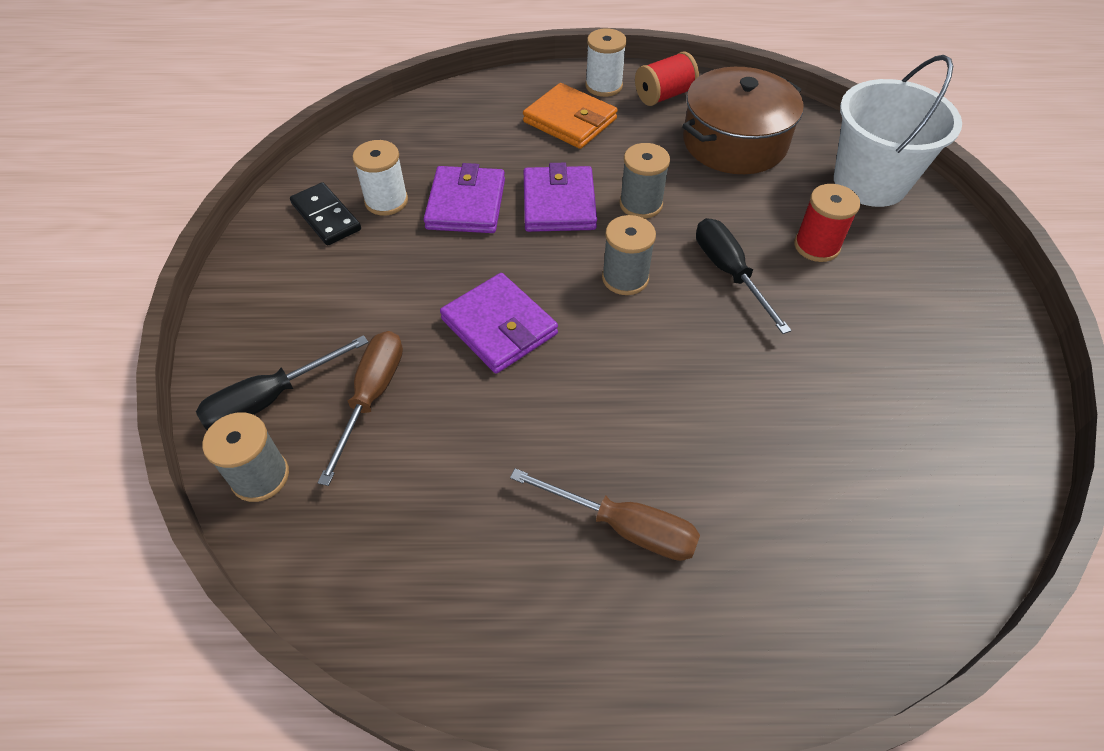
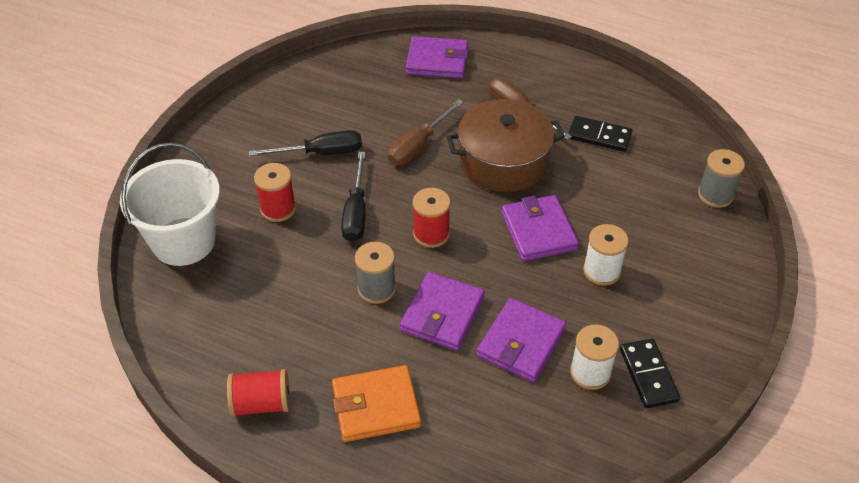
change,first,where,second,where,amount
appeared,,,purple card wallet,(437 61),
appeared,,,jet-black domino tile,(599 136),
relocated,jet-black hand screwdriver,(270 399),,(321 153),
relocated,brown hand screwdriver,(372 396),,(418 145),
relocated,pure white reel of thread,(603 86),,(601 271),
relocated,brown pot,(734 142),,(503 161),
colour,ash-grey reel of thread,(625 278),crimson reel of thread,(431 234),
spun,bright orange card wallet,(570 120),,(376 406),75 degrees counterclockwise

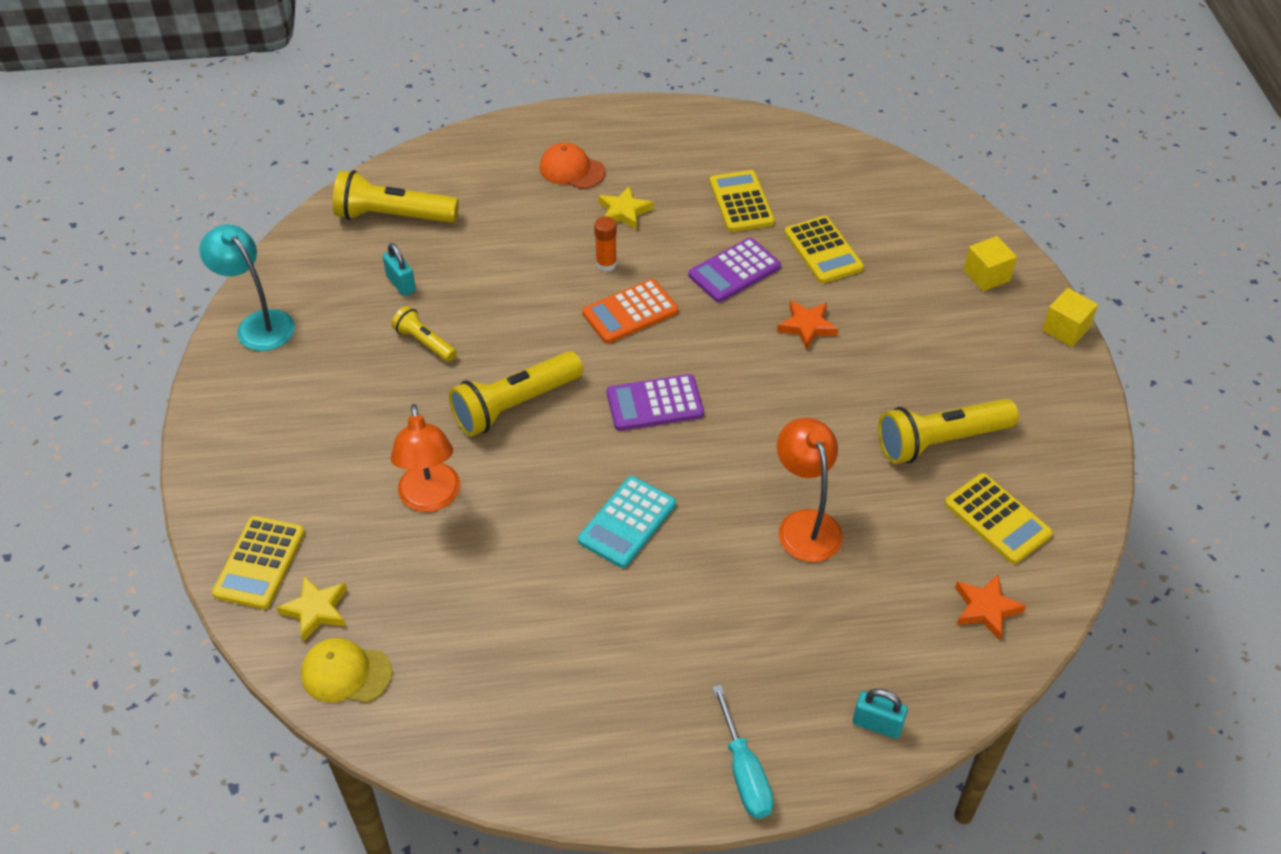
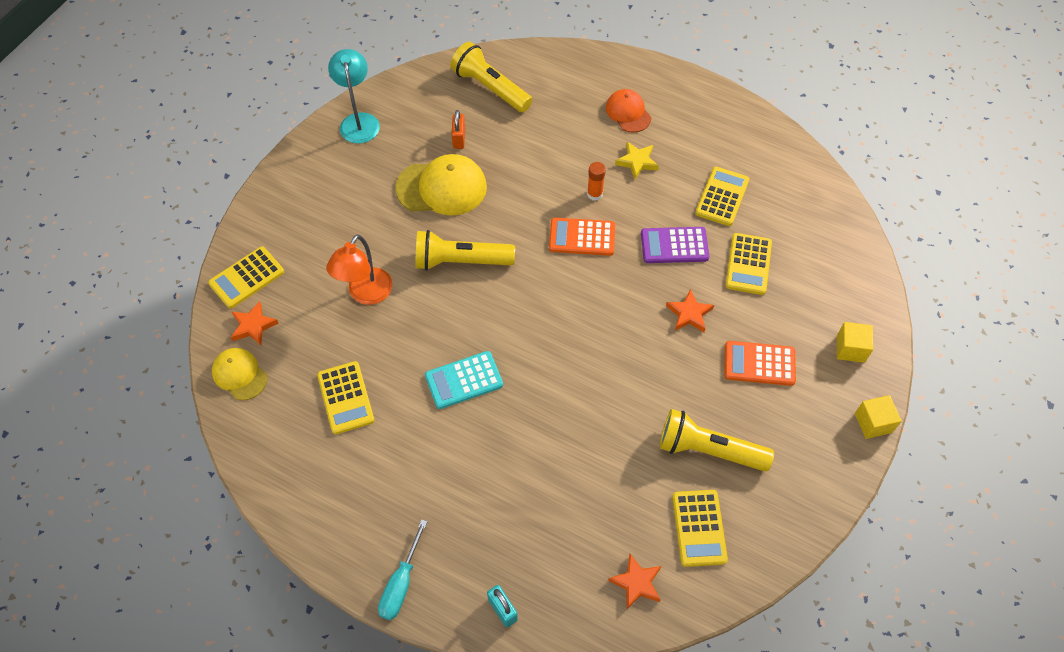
change,first,where,second,where,amount
missing,purple calculator,(655 404),,,
missing,bright orange lamp,(805 524),,,
appeared,,,bright yellow calculator,(346 398),
appeared,,,bright orange calculator,(759 364),
exchanged,bright yellow flashlight,(425 343),bright yellow baseball cap,(441 187),
colour,bright yellow five-pointed star,(316 610),bright orange five-pointed star,(253 326),
colour,aqua lock,(401 284),bright orange lock,(459 139),

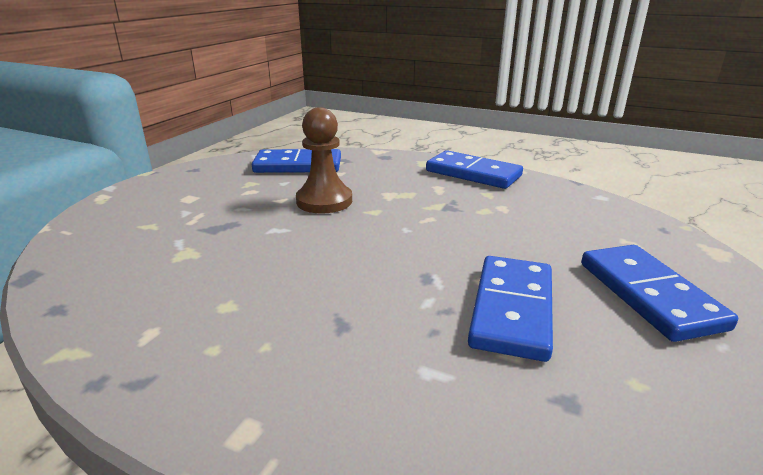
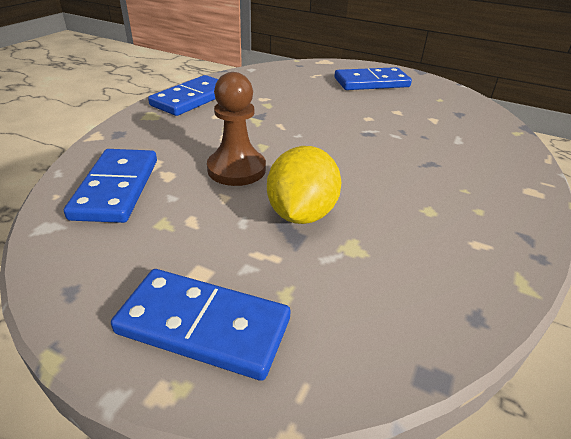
change,first,where,second,where,amount
appeared,,,bright yellow lemon,(301 214),
relocated,blue domino tile,(511 309),,(203 326),

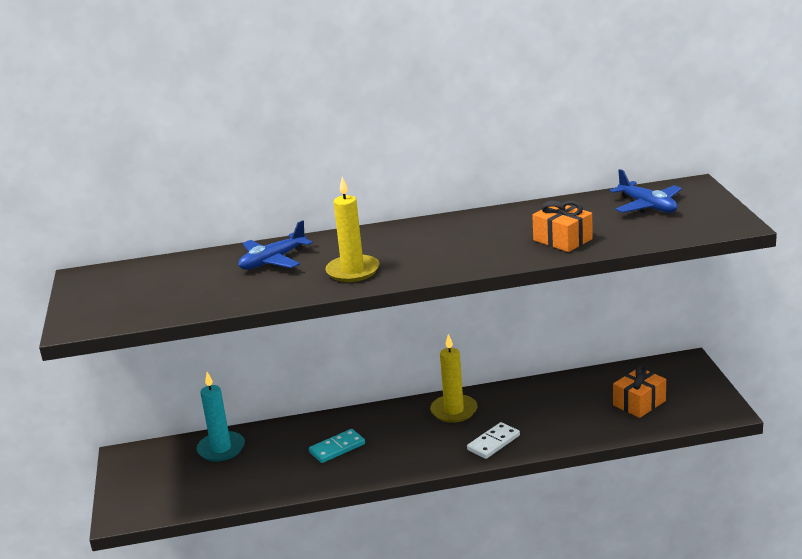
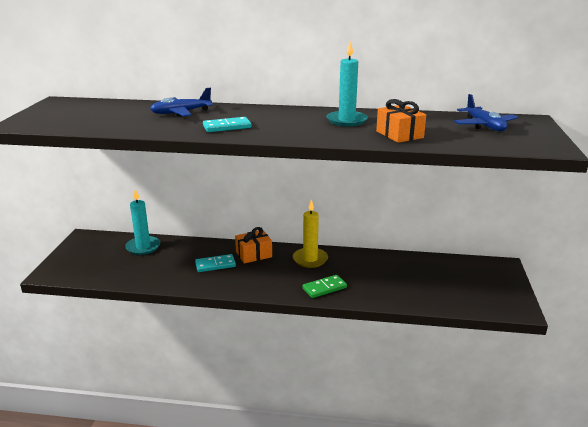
change,first,where,second,where,amount
appeared,,,aqua pillar candle,(346 120),
relocated,bright orange present,(639 403),,(254 254),
exchanged,bright yellow pillar candle,(353 271),aqua domino tile,(227 127),
colour,pure white domino tile,(493 443),emerald domino tile,(324 288),

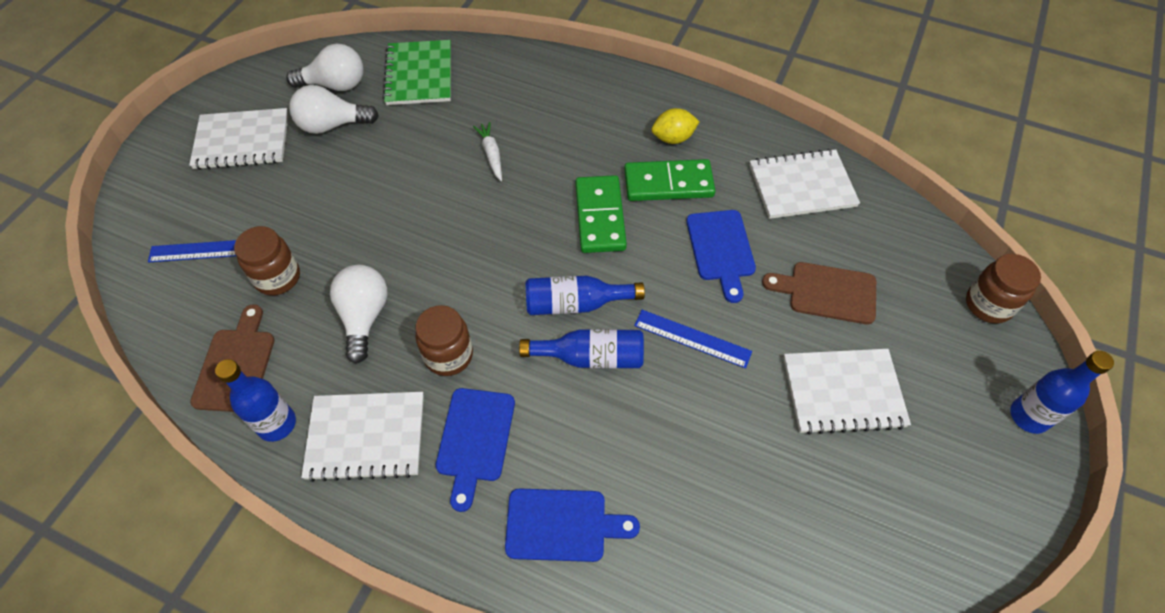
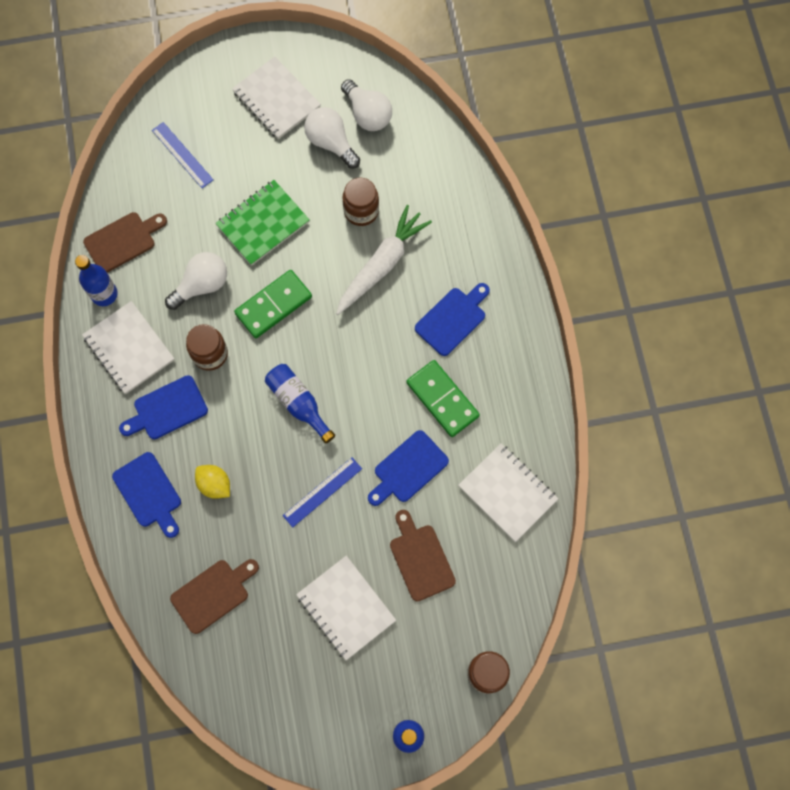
change,first,where,second,where,amount
missing,blue bottle,(590 357),,,
appeared,,,brown chopping board,(213 594),
appeared,,,blue chopping board,(453 319),
relocated,brown jam jar,(278 277),,(361 211),
relocated,emerald exercise book,(419 75),,(263 223),
relocated,emerald domino tile,(600 216),,(273 305),
relocated,bright yellow lemon,(673 138),,(215 484),
spun,blue straightedge,(692 338),,(322 492),60 degrees clockwise
size,pure white carrot,(491 154),,(382 264),x2.03

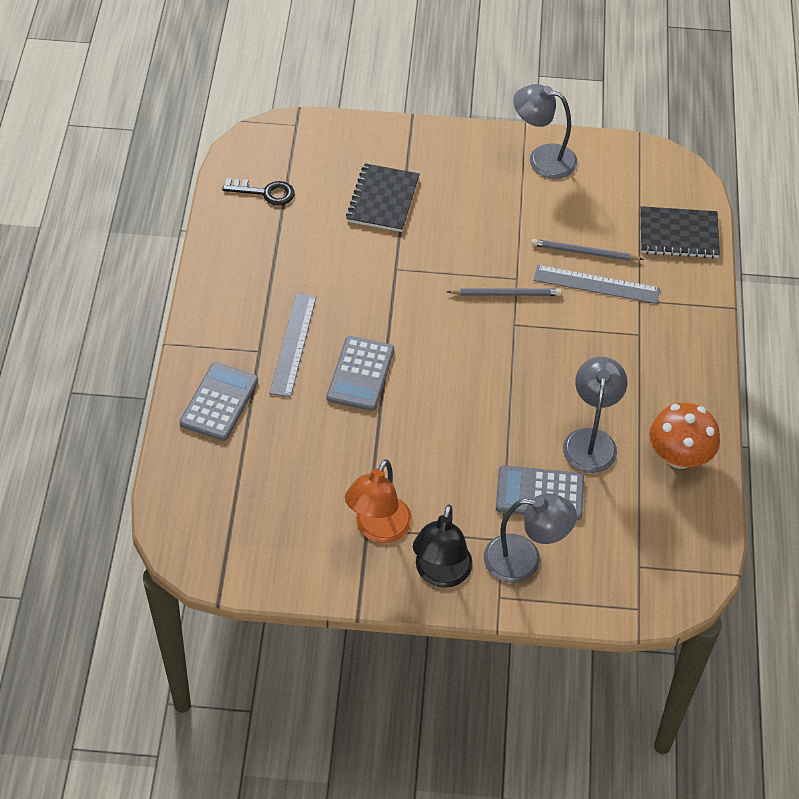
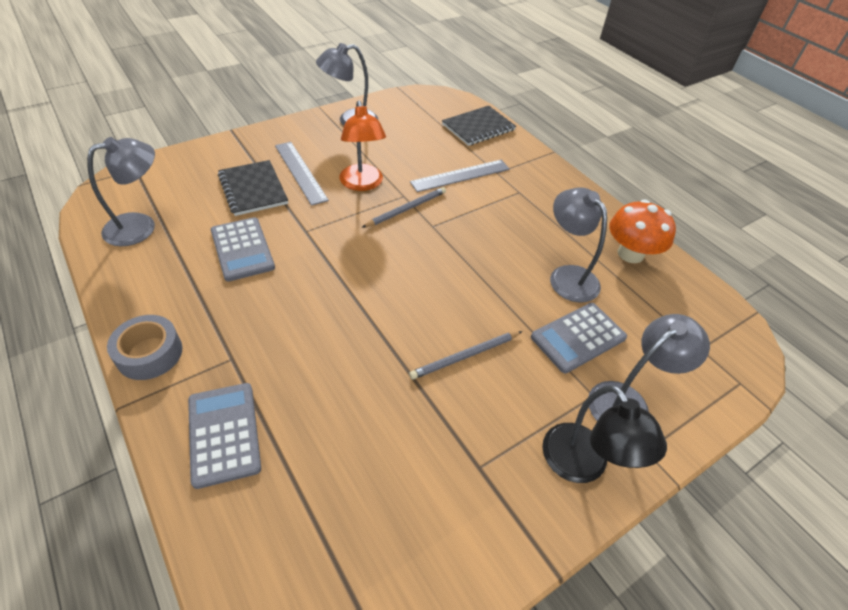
change,first,where,second,where,amount
appeared,,,ash-grey sticky tape,(149 353),
relocated,ash-grey straightedge,(293 344),,(300 172),
relocated,ash-grey calculator,(360 374),,(242 249),
relocated,bright orange lamp,(378 529),,(362 184),
relocated,ash-grey pencil,(584 252),,(465 356),
exchanged,jet-black latchkey,(265 192),ash-grey lamp,(140 226),

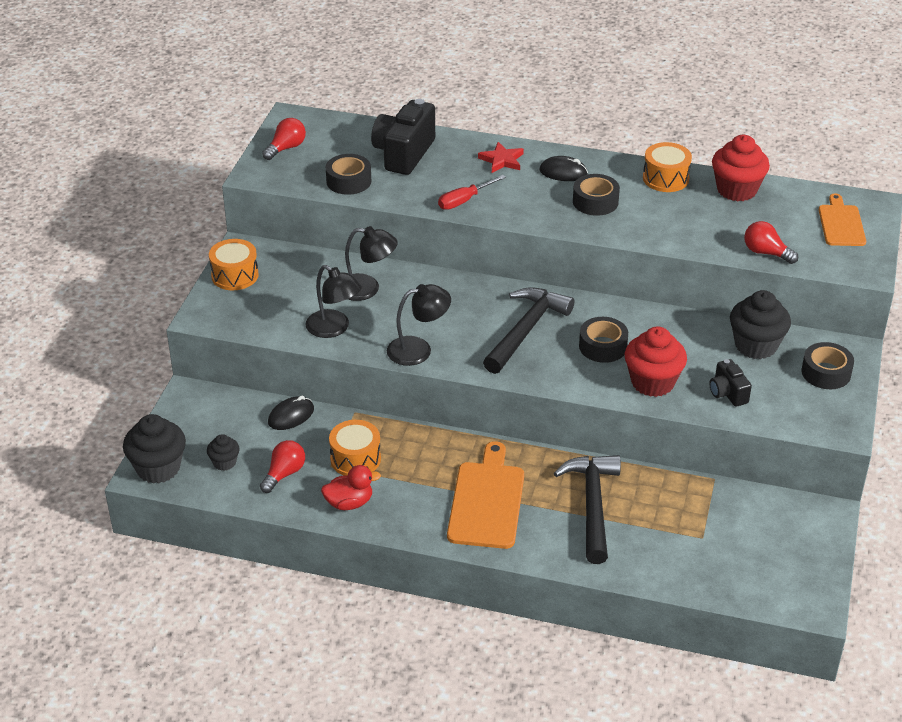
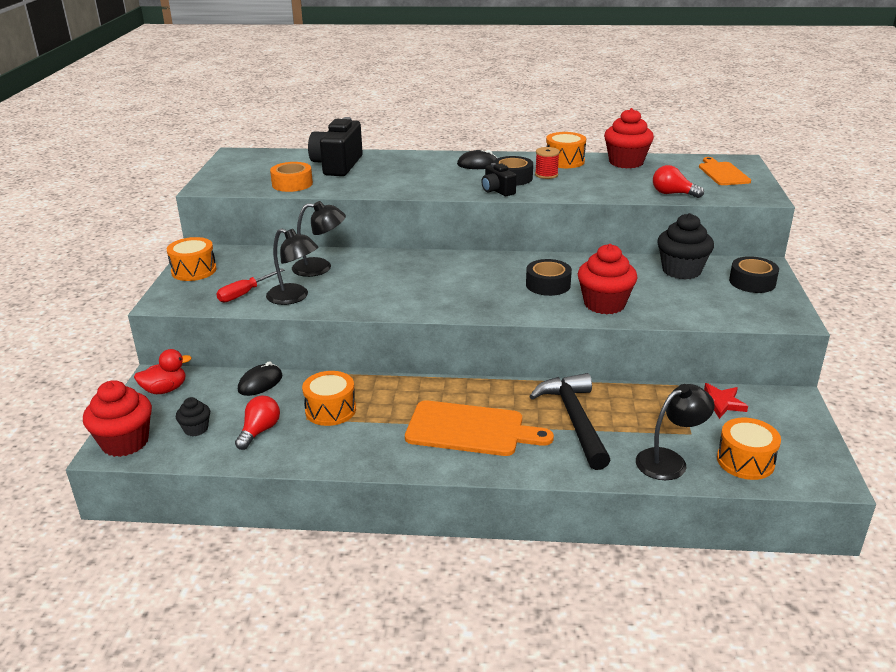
change,first,where,second,where,amount
missing,crimson bulb,(286 148),,,
missing,jet-black hammer,(526 330),,,
appeared,,,crimson reel of thread,(546 175),
appeared,,,bright orange snare drum,(745 461),
relocated,crimson toy duck,(349 503),,(165 390),
relocated,jet-black lamp,(418 349),,(669 461),
relocated,crimson hand screwdriver,(464 201),,(245 294),
relocated,crimson five-pointed star,(502 160),,(719 403),
relocated,jet-black camera,(727 393),,(497 191),
colour,jet-black fairy cake,(158 468),crimson fairy cake,(125 442),
colour,jet-black sticky tape,(348 181),bright orange sticky tape,(292 184),
spun,bright orange chopping board,(486 501),,(470 429),105 degrees clockwise

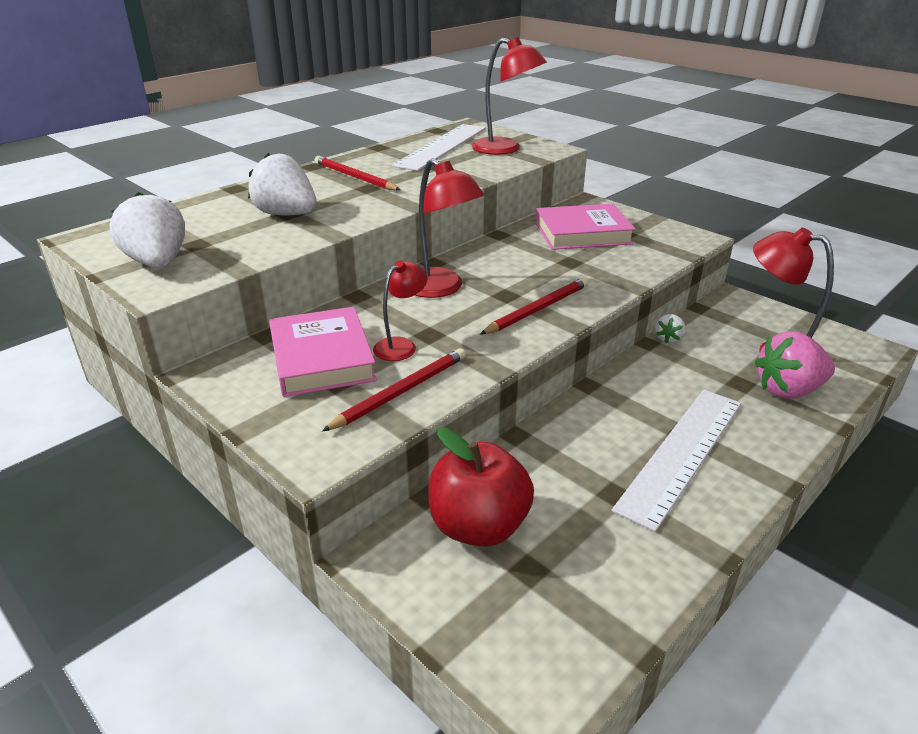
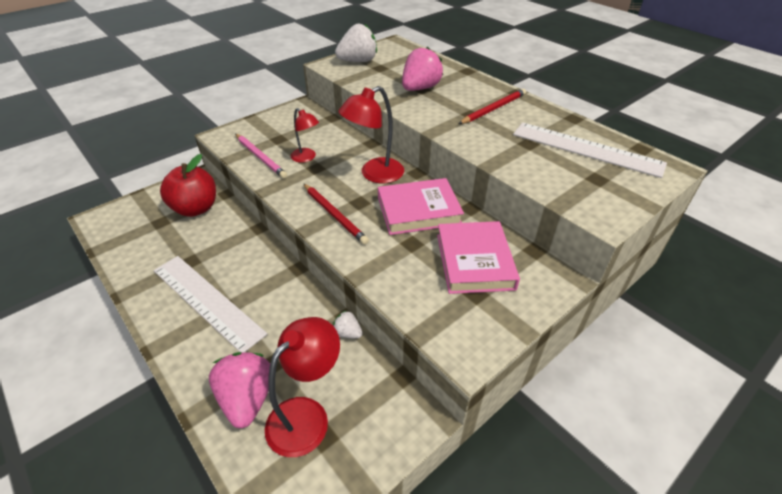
change,first,where,second,where,amount
missing,crimson lamp,(505 149),,,
relocated,rosy hardback,(322 358),,(418 211),
colour,pure white toy strawberry,(286 214),rosy toy strawberry,(420 88),
colour,crimson pencil,(401 392),rosy pencil,(260 157),

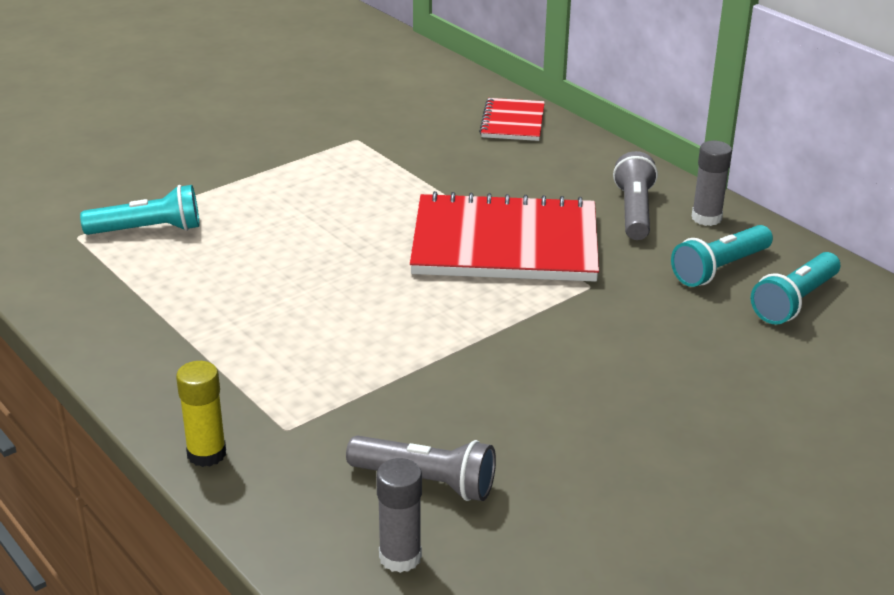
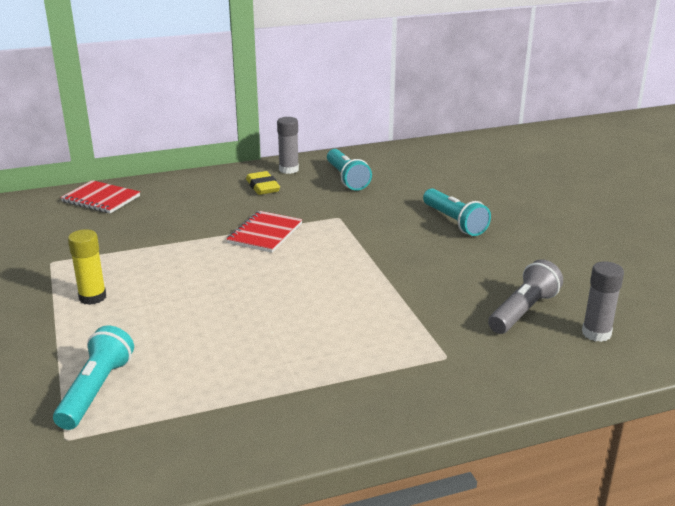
change,first,where,second,where,amount
relocated,bright yellow glue,(206 454),,(92 297),
relocated,aqua flashlight,(795 301),,(454 222),
exchanged,ash-grey flashlight,(634 211),bright yellow gum eraser,(262 187),
size,crimson exercise book,(505 243),,(265 233),x0.50

